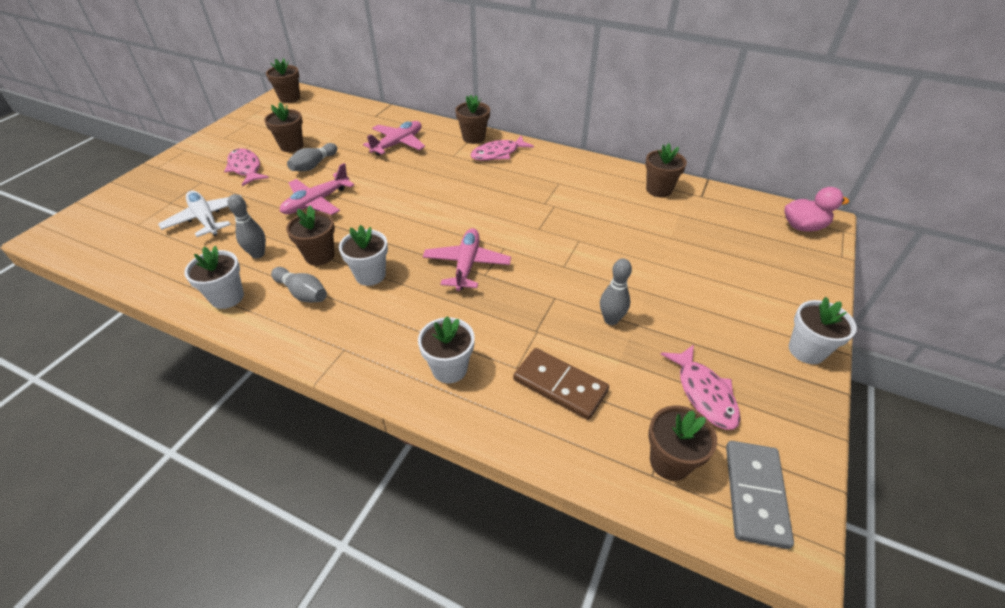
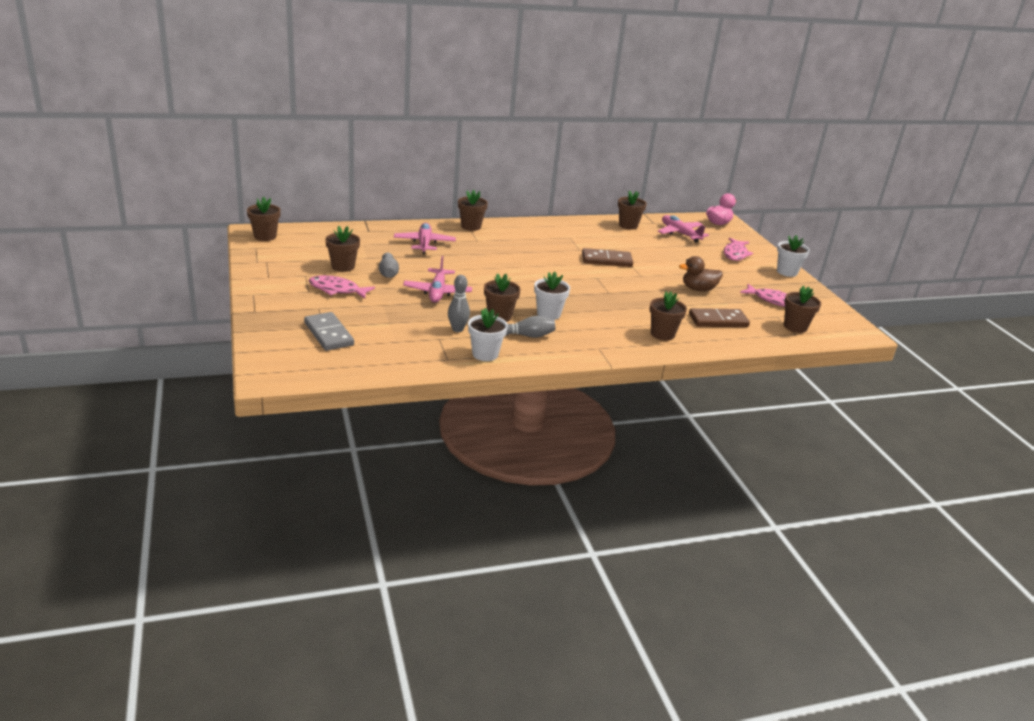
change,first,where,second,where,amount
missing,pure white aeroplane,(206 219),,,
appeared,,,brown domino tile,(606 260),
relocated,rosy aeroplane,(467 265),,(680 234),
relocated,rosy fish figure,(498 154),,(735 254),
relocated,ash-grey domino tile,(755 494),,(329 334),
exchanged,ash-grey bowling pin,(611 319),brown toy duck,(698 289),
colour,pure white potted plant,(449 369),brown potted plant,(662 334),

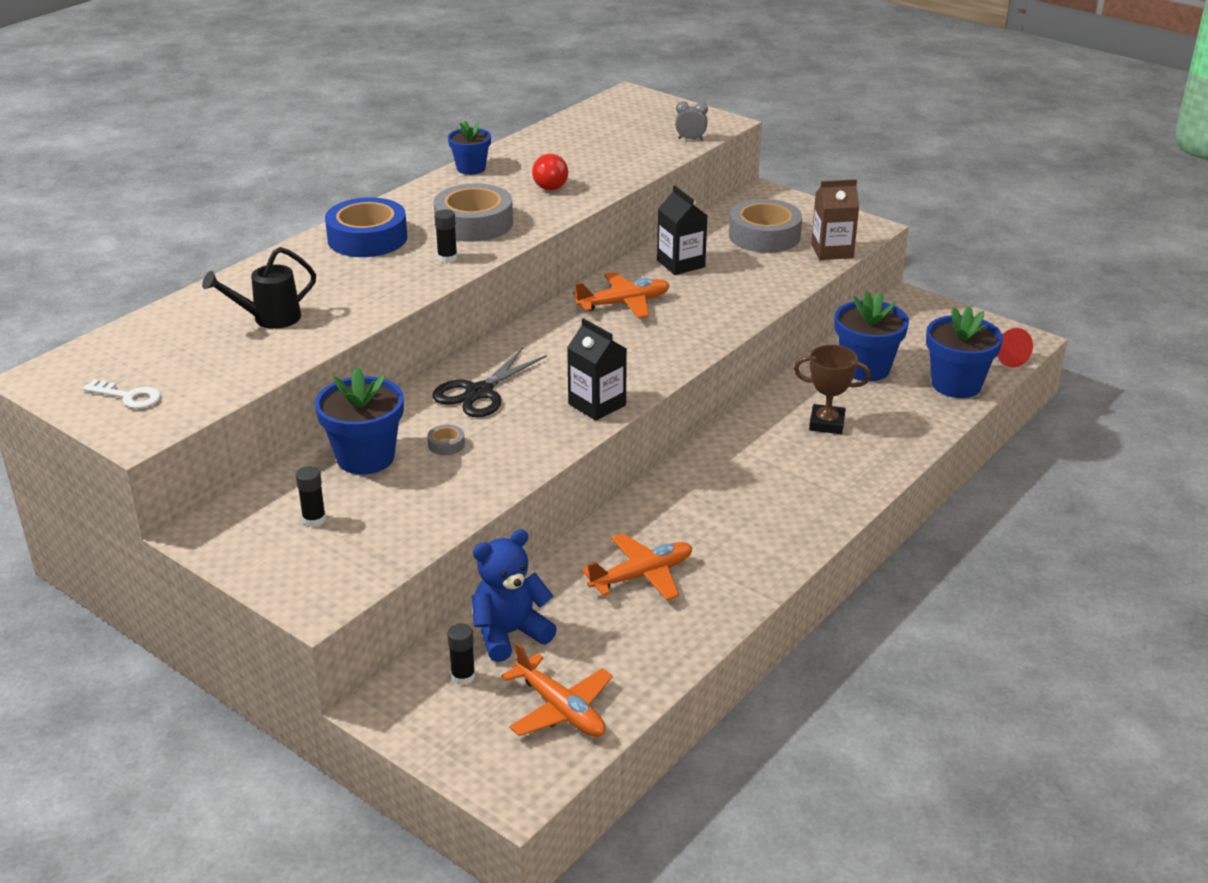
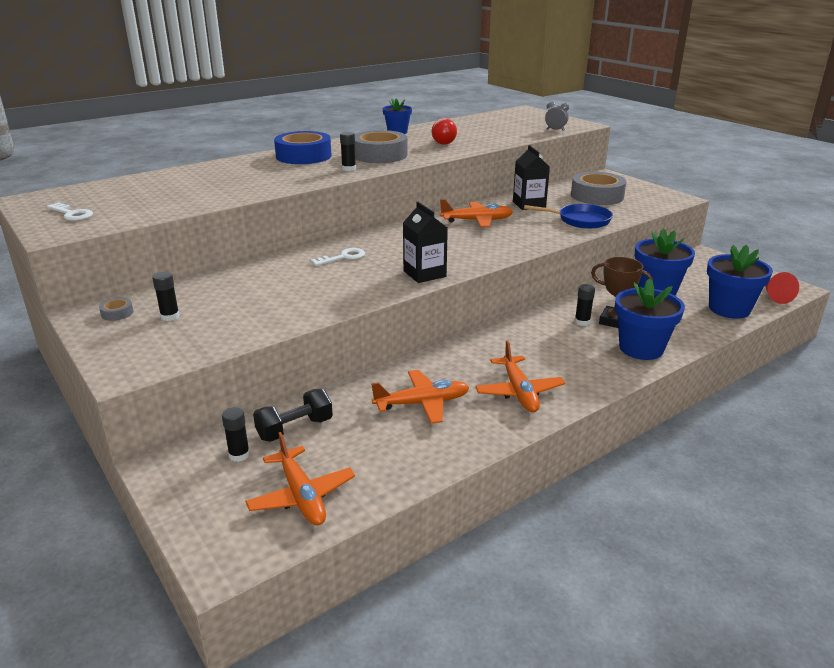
change,first,where,second,where,amount
missing,jet-black sprinkling can,(269 319),,,
missing,brown milk carton,(832 251),,,
appeared,,,bright orange aeroplane,(519 392),
appeared,,,blue skillet,(580 220),
appeared,,,jet-black glue,(582 322),
relocated,blue potted plant,(365 457),,(641 348),
relocated,ash-grey sticky tape,(446 444),,(117 313),
exchanged,jet-black scissors,(479 392),pure white latchkey,(343 257),
exchanged,blue teddy,(510 634),jet-black dumbbell,(295 429),

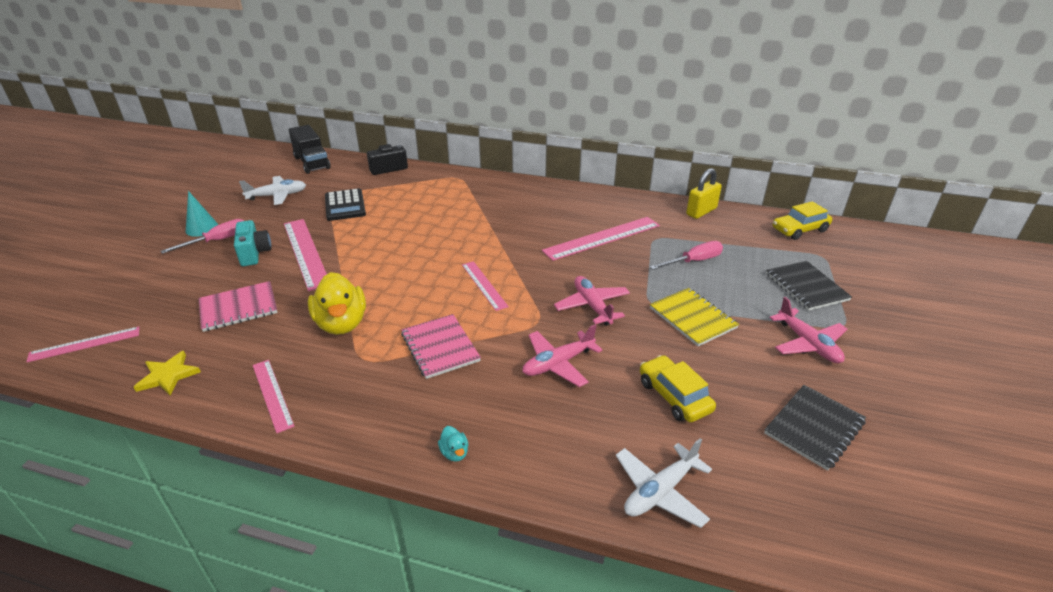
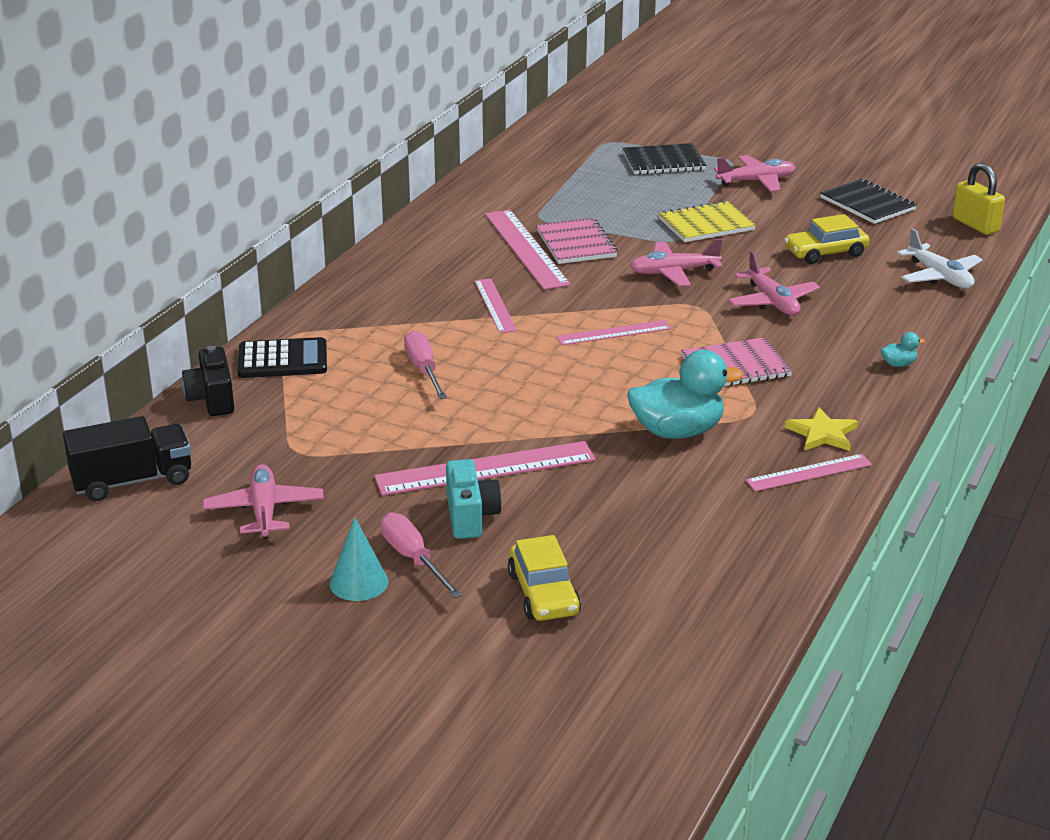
change,first,where,second,where,amount
relocated,rosy straightedge,(85 344),,(495 305),
relocated,bright yellow five-pointed star,(168 375),,(822 434),
relocated,rosy exercise book,(238 308),,(576 243),
relocated,jet-black calculator,(345 205),,(282 360),
relocated,rosy hand screwdriver,(694 261),,(423 370),
relocated,bright yellow lock,(701 211),,(975 225),
relocated,bright yellow toy car,(799 230),,(543 593),
colour,pure white aeroplane,(277 196),rosy aeroplane,(264 511),
colour,bright yellow toy duck,(341 323),aqua toy duck,(677 431),
spun,aqua camera,(254 253),,(470 516),90 degrees clockwise

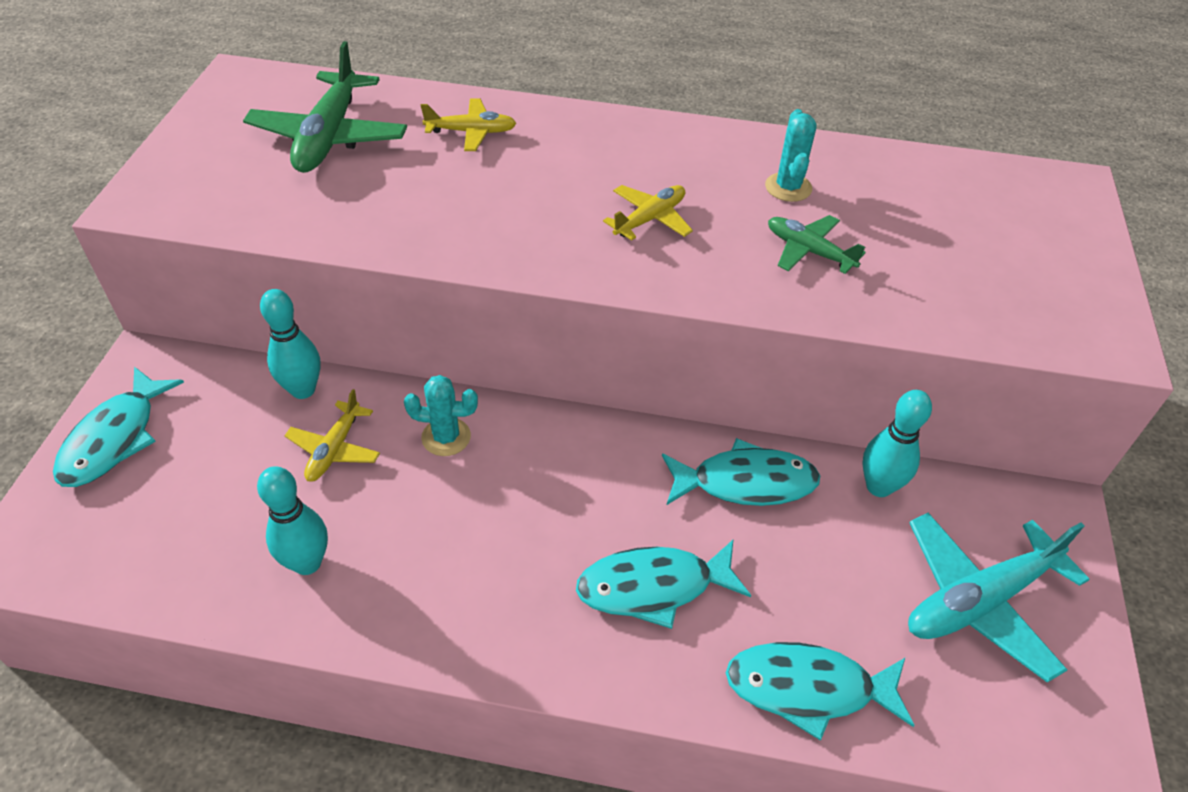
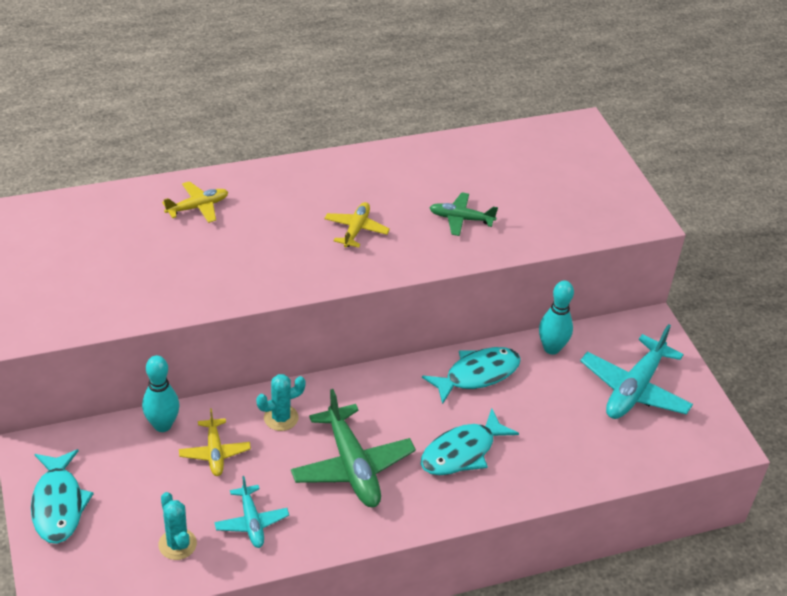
change,first,where,second,where,amount
missing,aqua fish figure,(808 688),,,
relocated,emerald aeroplane,(329 137),,(352 466),
relocated,aqua cactus,(788 187),,(177 544),
exchanged,aqua bowling pin,(307 563),aqua aeroplane,(251 522),

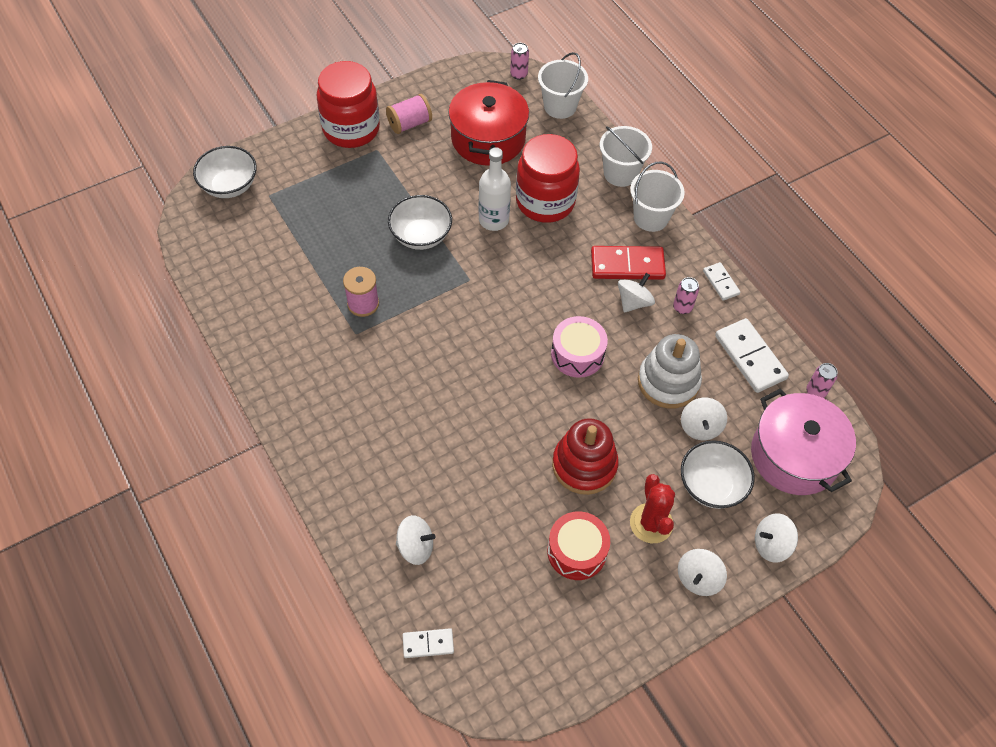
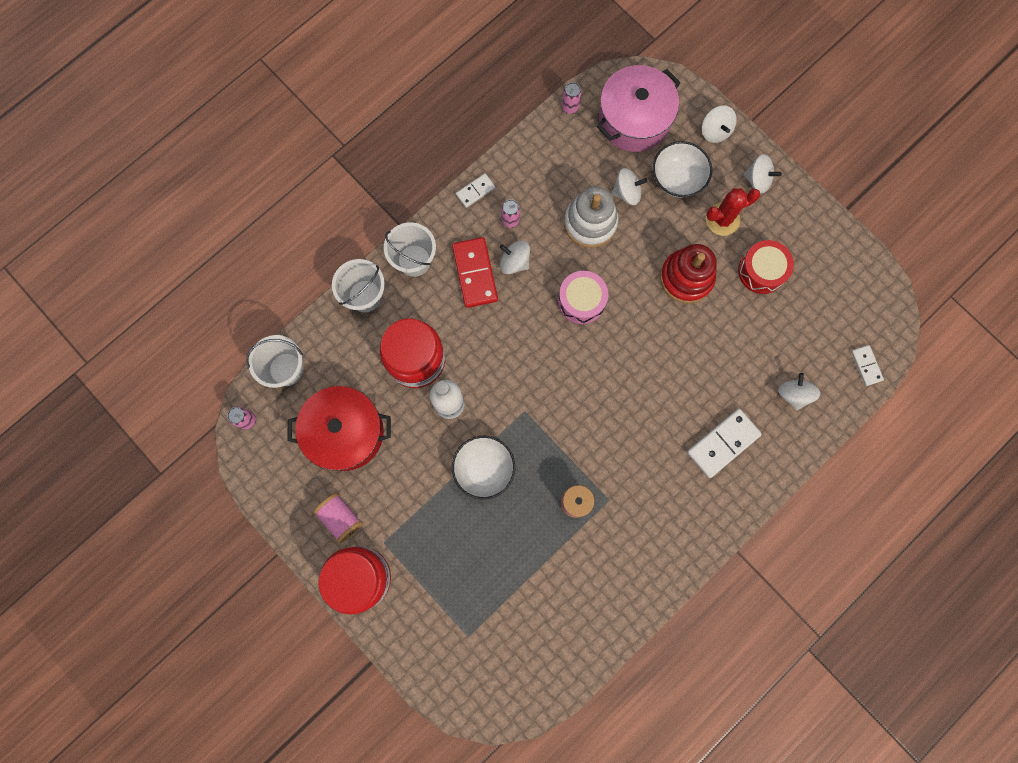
change,first,where,second,where,amount
missing,pure white serving bowl,(229 186),,,
relocated,pure white domino tile,(750 357),,(723 443),

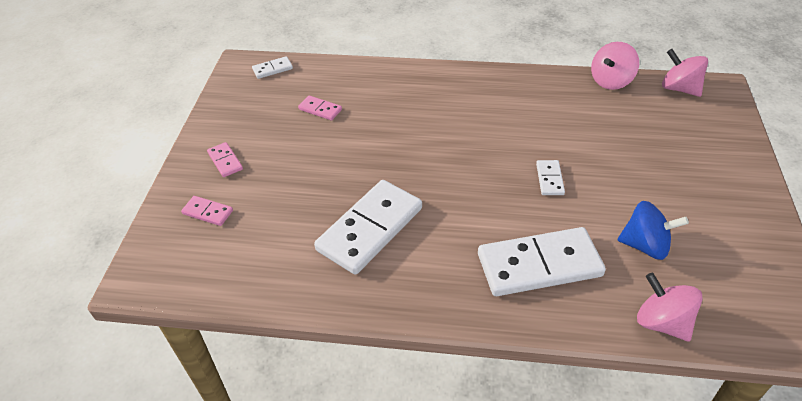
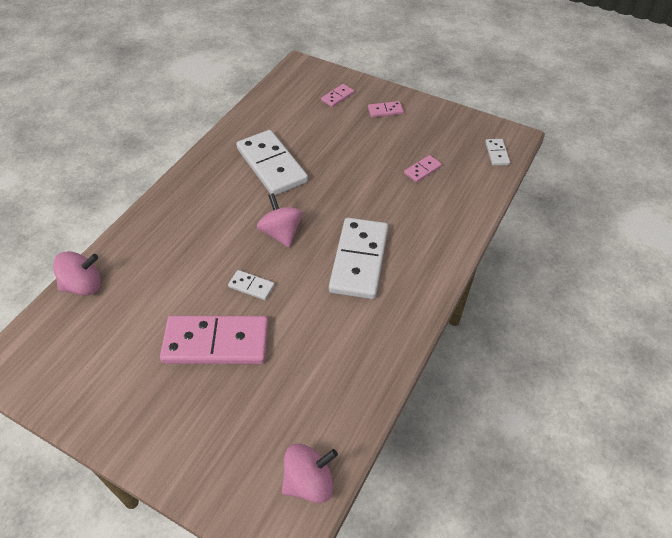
change,first,where,second,where,amount
missing,blue spinning top,(645 245),,,
appeared,,,rosy domino tile,(216 343),
relocated,pure white domino tile,(539 265),,(359 260),
relocated,rosy spinning top,(611 81),,(281 233),

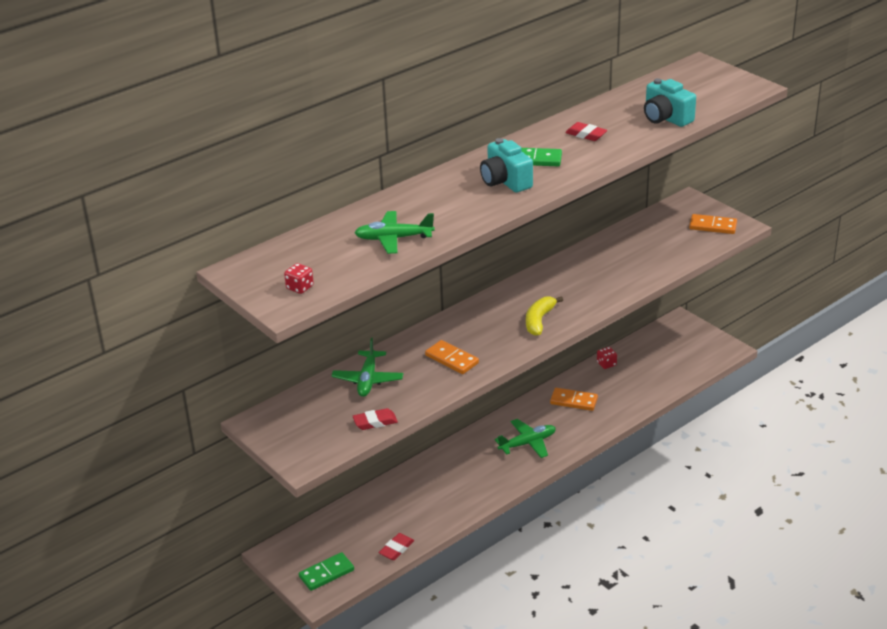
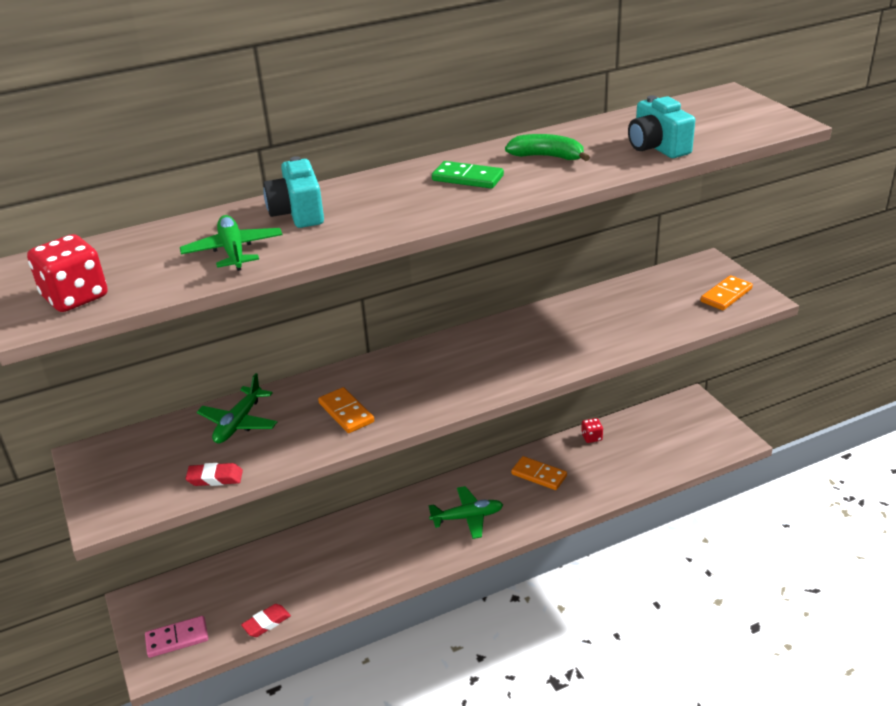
change,first,where,second,where,amount
missing,bright yellow toy banana,(539 321),,,
relocated,aqua camera,(505 181),,(298 213),
exchanged,crimson gum eraser,(586 135),emerald toy banana,(547 157),
colour,emerald domino tile,(326 573),rosy domino tile,(177 639),
spun,emerald aeroplane,(393 239),,(233 251),60 degrees clockwise
spun,bright orange domino tile,(713 226),,(726 295),75 degrees counterclockwise
size,crimson game die,(300 287),,(75 297),x1.91

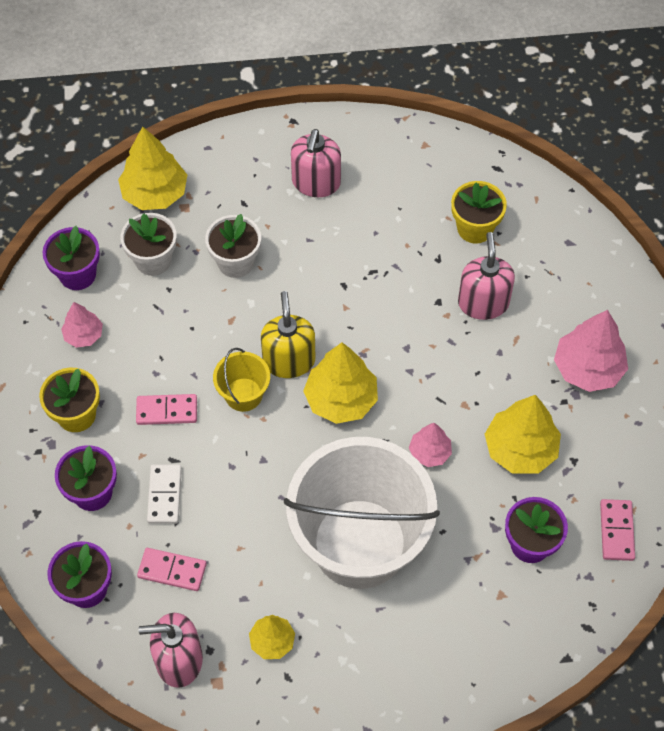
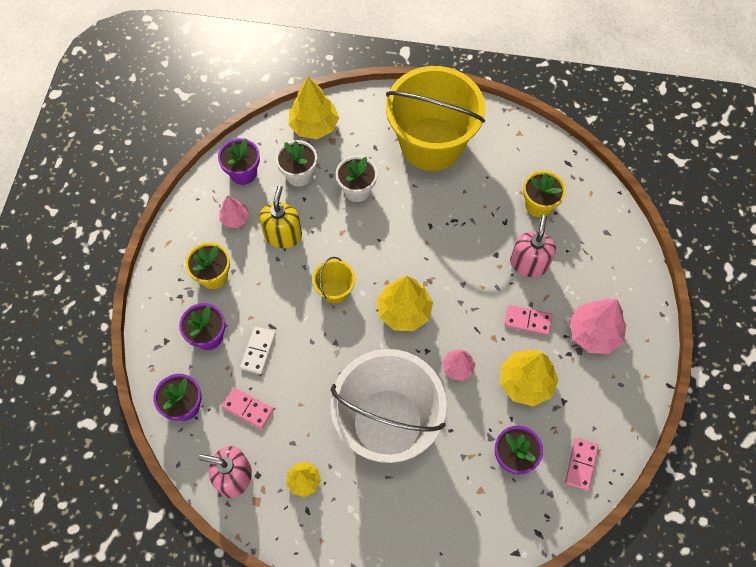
change,first,where,second,where,amount
relocated,rosy domino tile,(167 411),,(528 321),
relocated,bright yellow pump bottle,(289 360),,(283 235),
exchanged,rosy pump bottle,(316 183),bright yellow bucket,(431 144),

